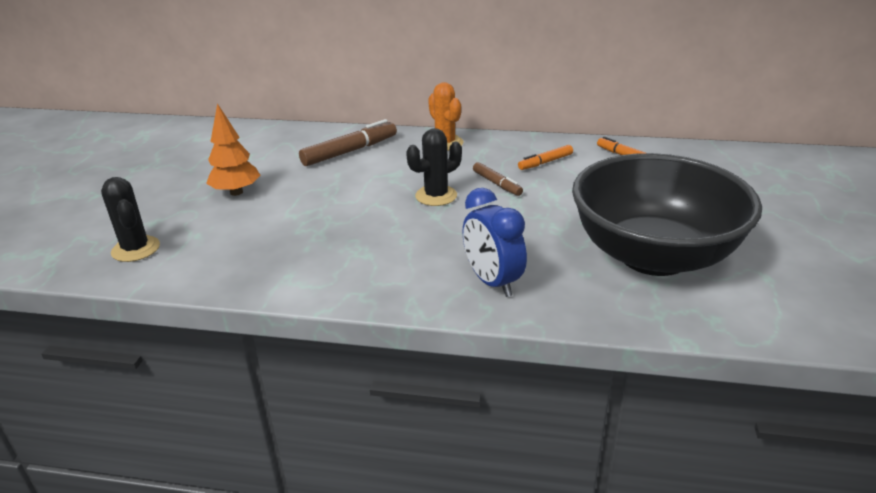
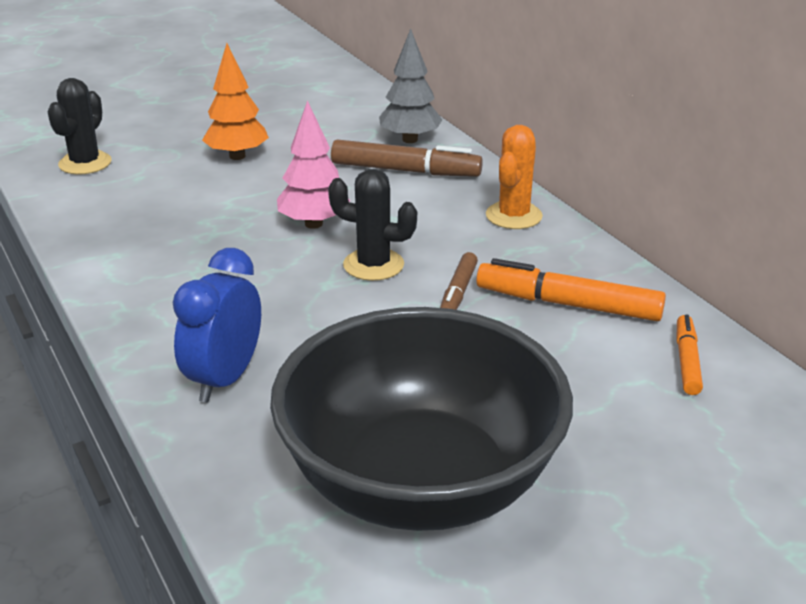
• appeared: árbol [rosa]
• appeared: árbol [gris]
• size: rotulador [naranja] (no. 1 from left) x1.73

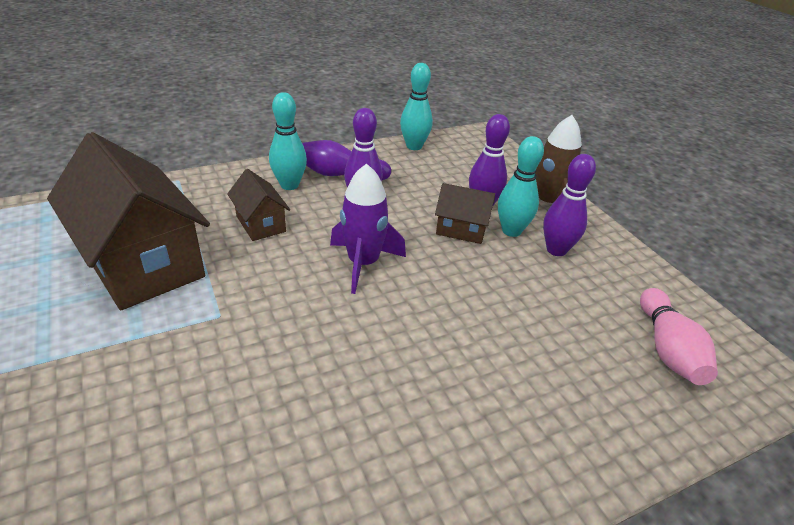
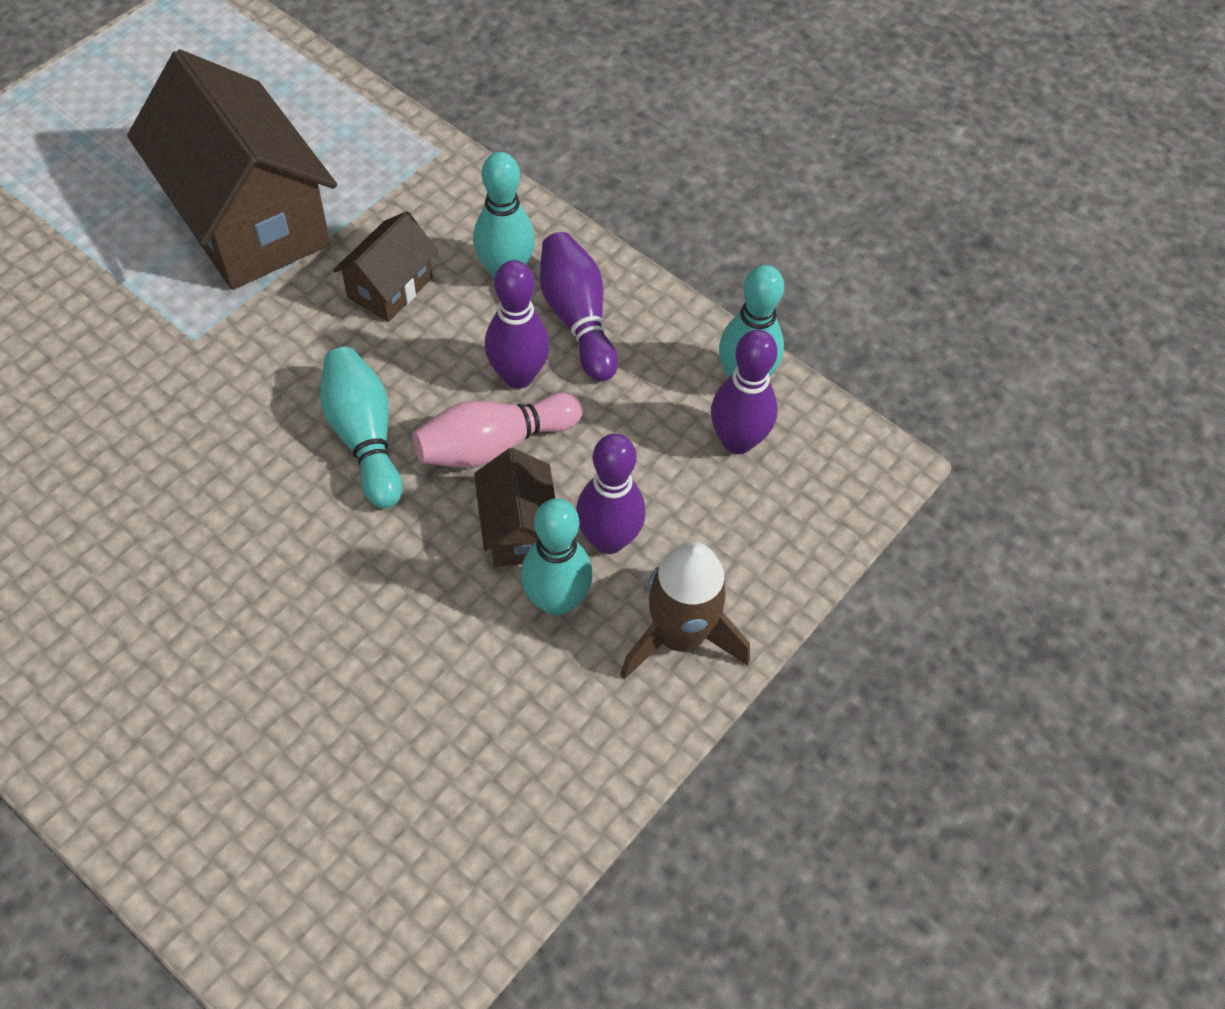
• spun: casa [marrón] (no. 1 from left) 60 degrees counterclockwise
• exchanged: cohete [morado] to bolo [turquesa] (no. 1 from left)
• relocated: bolo [rosa]
• relocated: bolo [morado] (no. 4 from left)

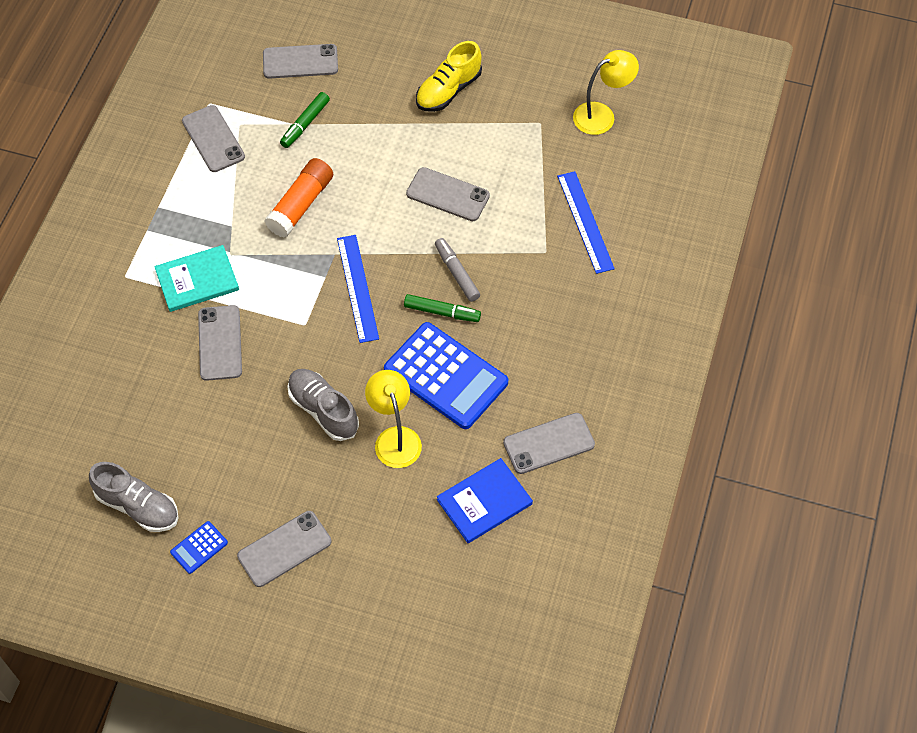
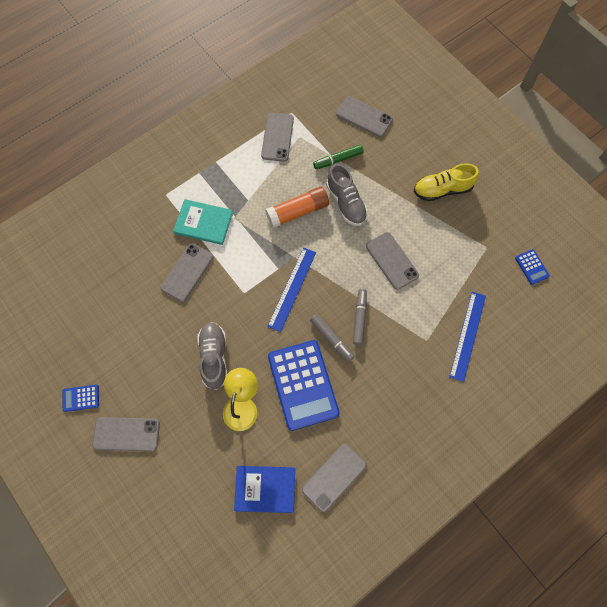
• spun: móvil [gris] (no. 6 from left in the first image) 60 degrees counterclockwise
• colour: rotulador [verde] (no. 2 from left) to rotulador [gris] (no. 1 from left)
• relocated: zapato [gris] (no. 1 from left in the first image) to zapato [gris] (no. 2 from left)
• exchanged: lámpara [amarillo] (no. 2 from left) to calculadora [azul] (no. 3 from left)

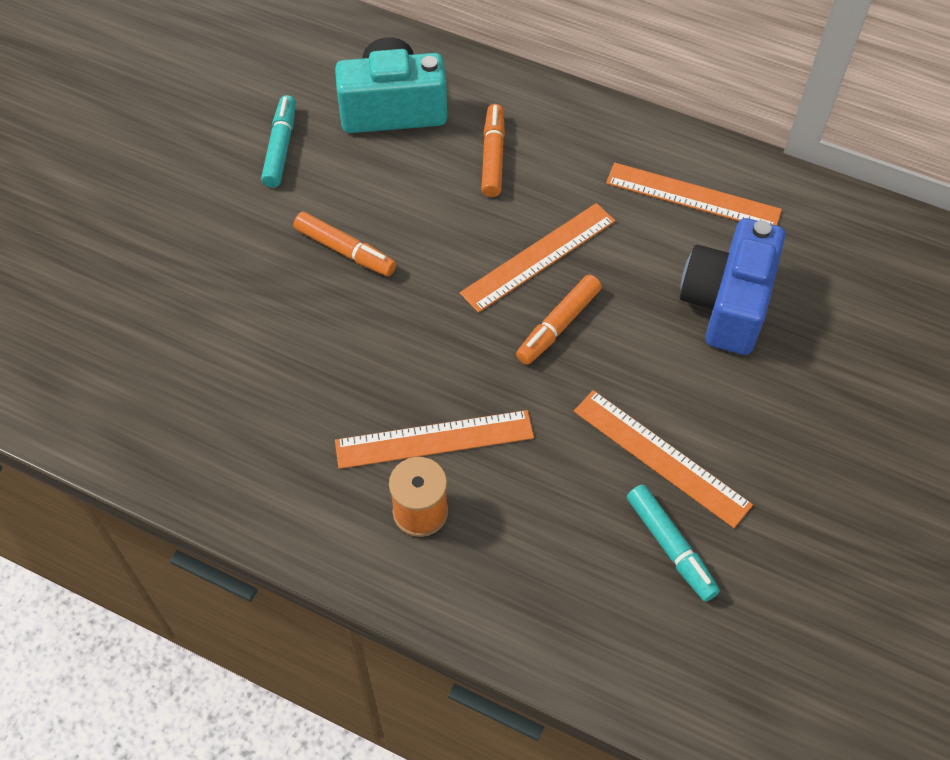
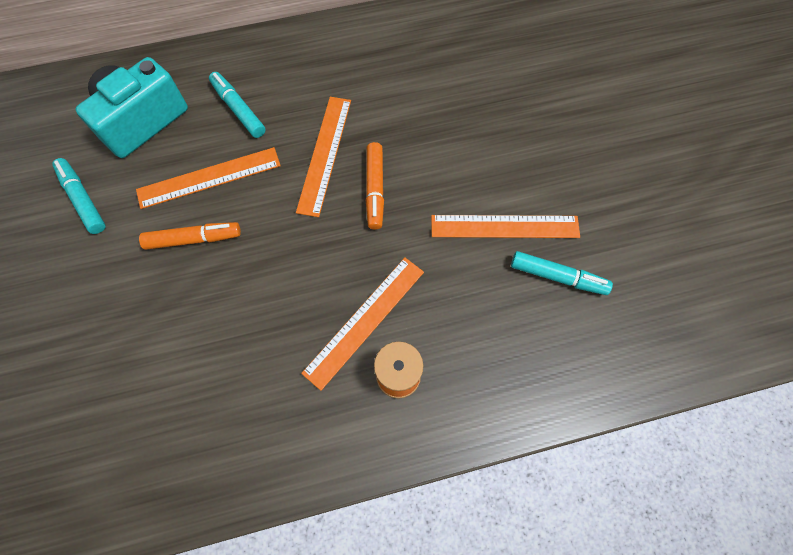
• relocated: regla [naranja] (no. 4 from left in the first image) to regla [naranja] (no. 1 from left)
• colour: rotulador [naranja] (no. 2 from left) to rotulador [turquesa] (no. 2 from left)
• missing: cámara [azul]

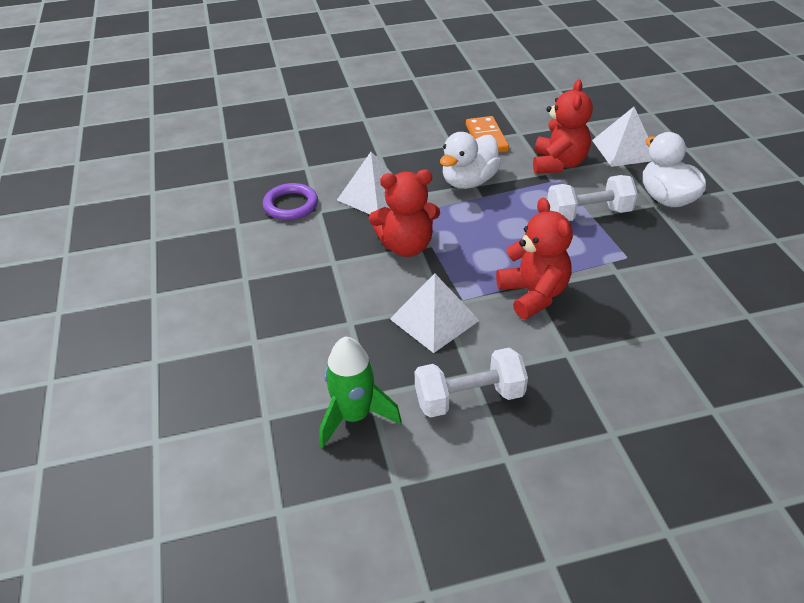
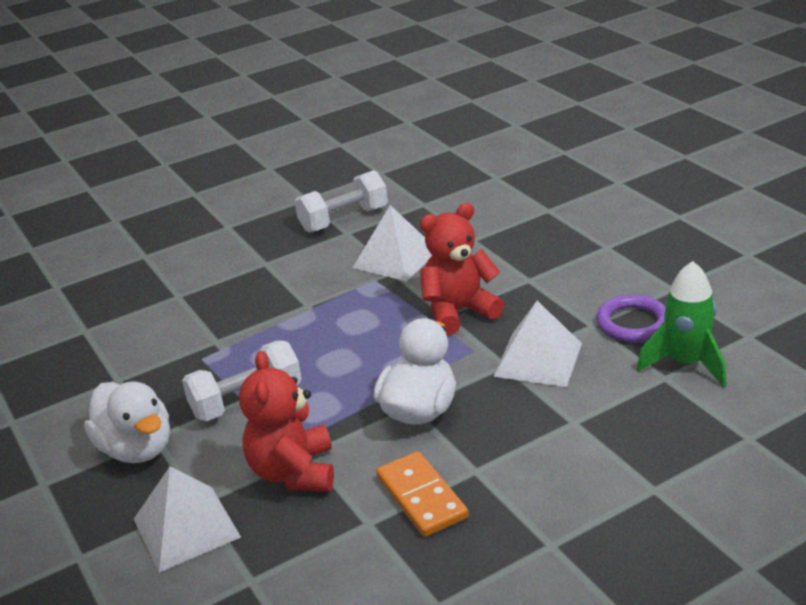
• relocated: cohete [verde]
• missing: osito [rojo] (no. 2 from left)

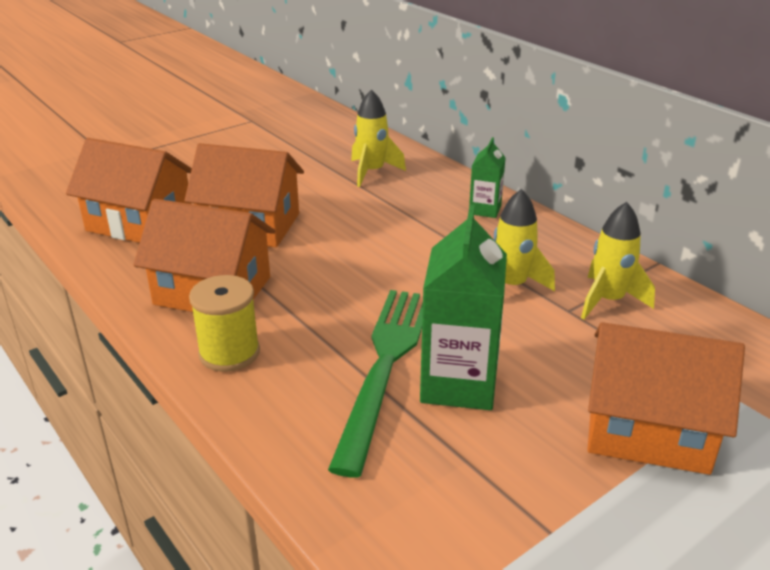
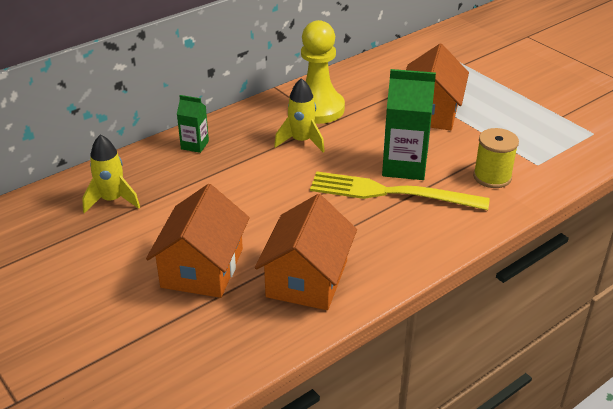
• exchanged: cohete [amarillo] (no. 3 from left) to peón [amarillo]
• colour: tenedor [verde] to tenedor [amarillo]
• relocated: carrete [amarillo]
• missing: casa [naranja] (no. 1 from left)

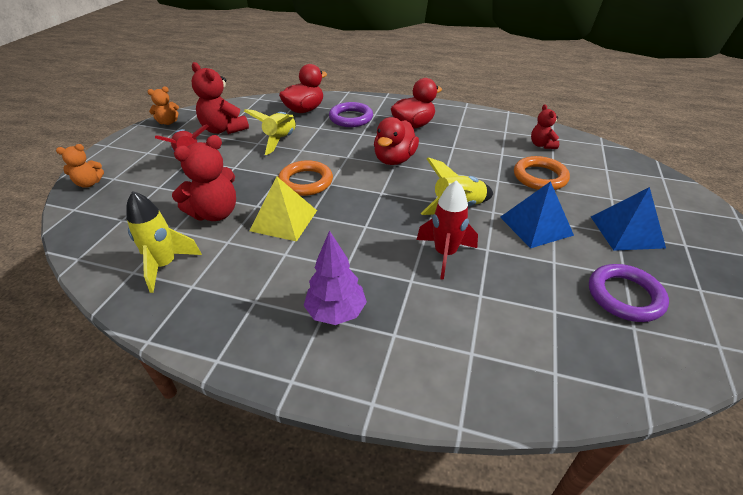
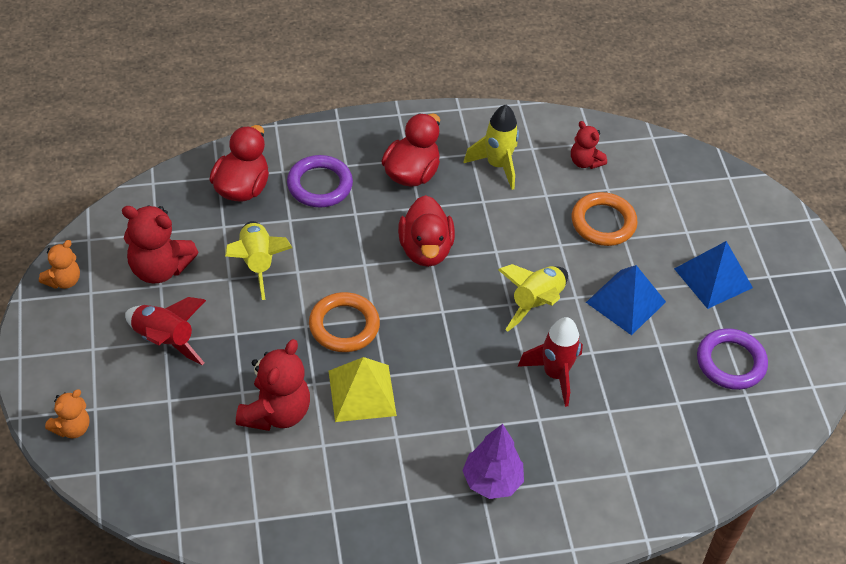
• relocated: cohete [amarillo] (no. 1 from left in the first image) to cohete [amarillo] (no. 2 from left)

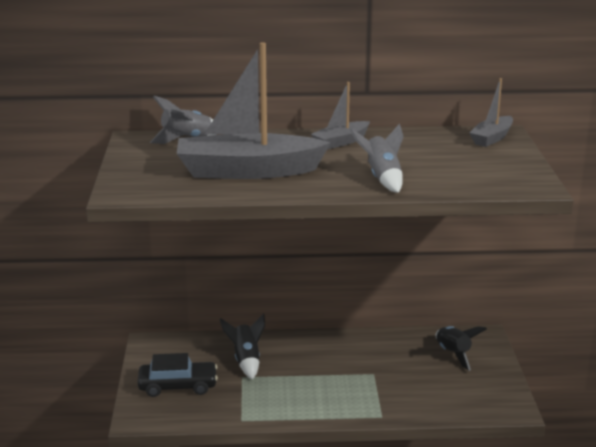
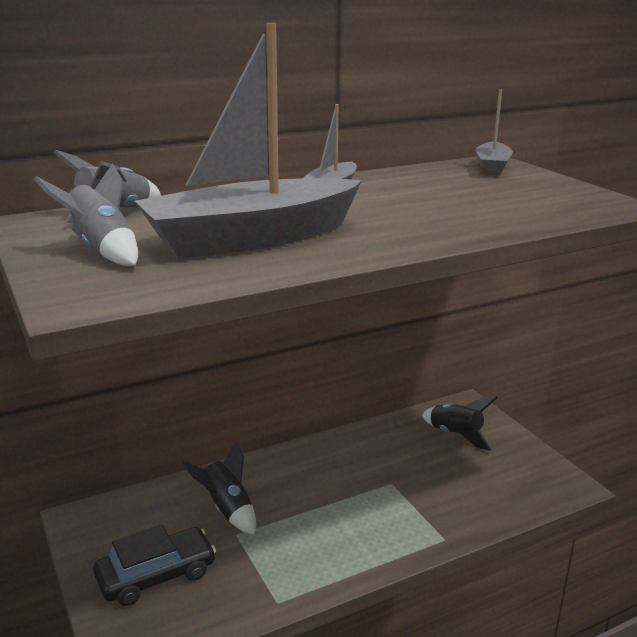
• relocated: cohete [gris] (no. 2 from left in the first image) to cohete [gris] (no. 1 from left)

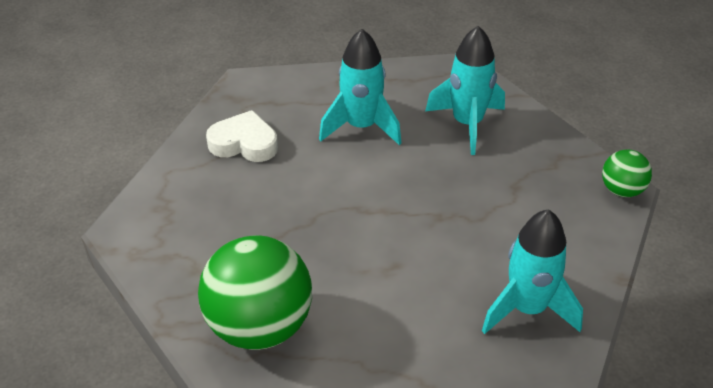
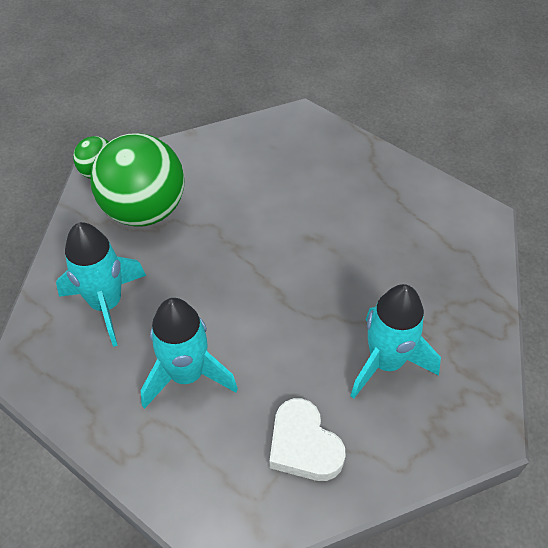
• relocated: pelota [verde] (no. 1 from left in the first image) to pelota [verde] (no. 2 from left)
• relocated: cohete [turquesa] (no. 3 from left)

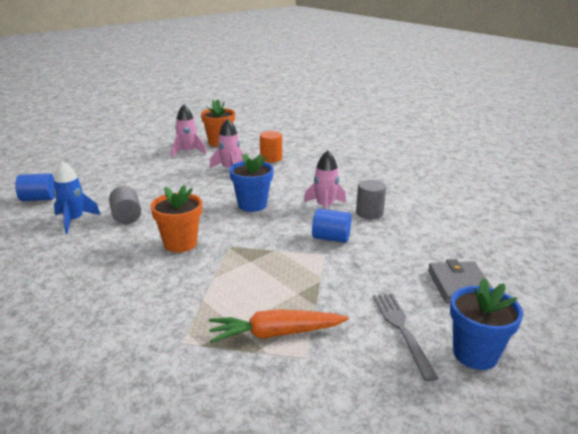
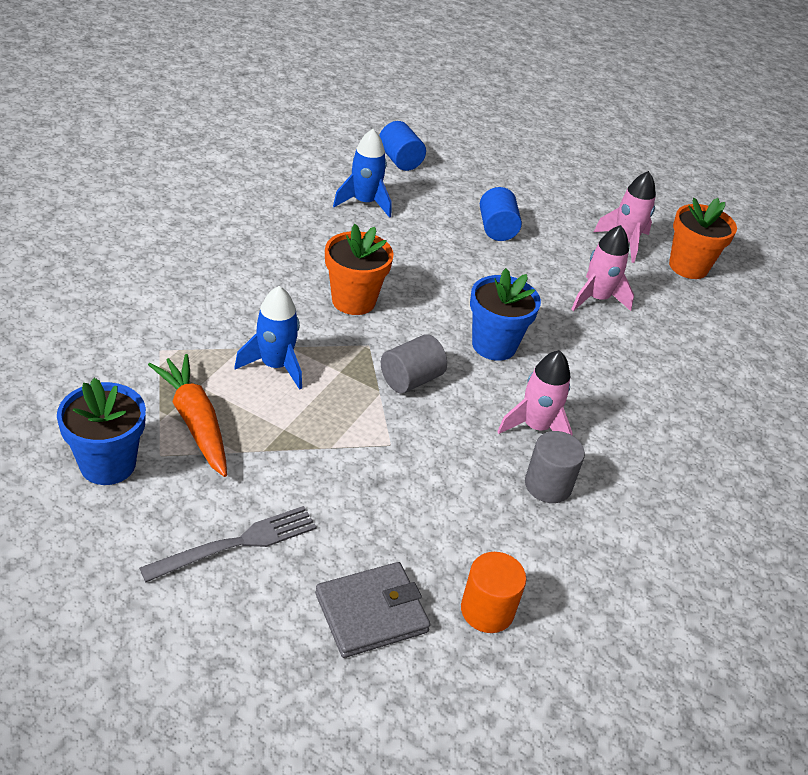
• relocated: maceta [azul] (no. 2 from left in the first image) to maceta [azul] (no. 1 from left)
• appeared: cohete [azul] (no. 1 from left)
• relocated: cilindro [gris] (no. 1 from left)
• relocated: cilindro [naranja]
• relocated: cilindro [azul] (no. 2 from left)

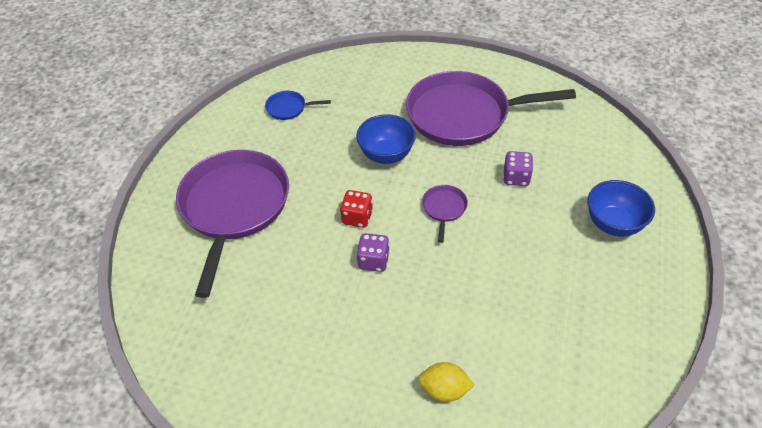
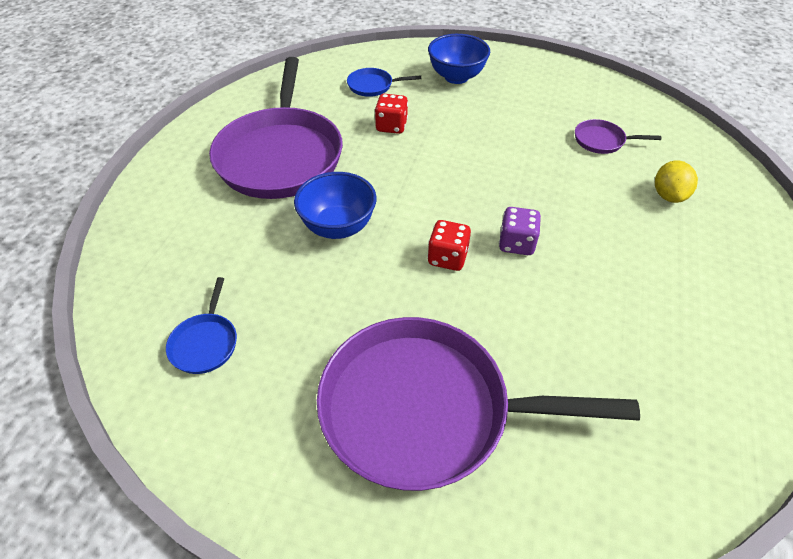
• appeared: sartén [azul] (no. 2 from left)
• colour: dado [morado] (no. 2 from left) to dado [rojo] (no. 1 from left)
• relocated: sartén [morado] (no. 2 from left in the first image) to sartén [morado] (no. 3 from left)

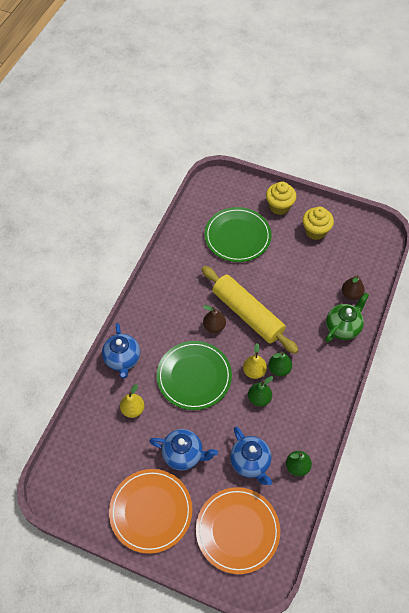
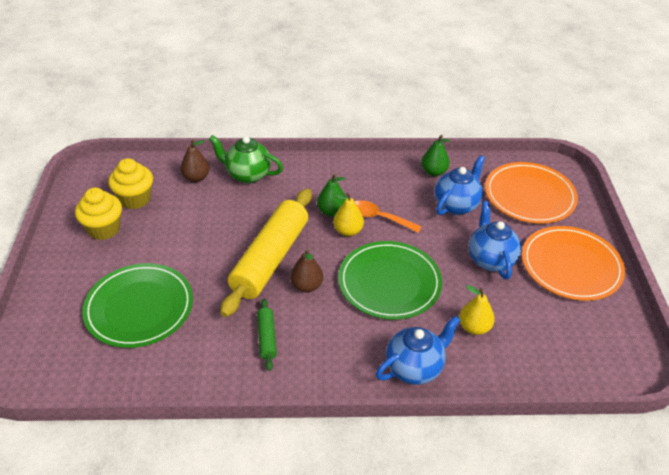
• relocated: magdalena [amarillo] (no. 1 from left in the first image) to magdalena [amarillo] (no. 2 from left)
• appeared: rodillo [verde]
• exchanged: pera [verde] (no. 1 from left) to cuchara [naranja]

